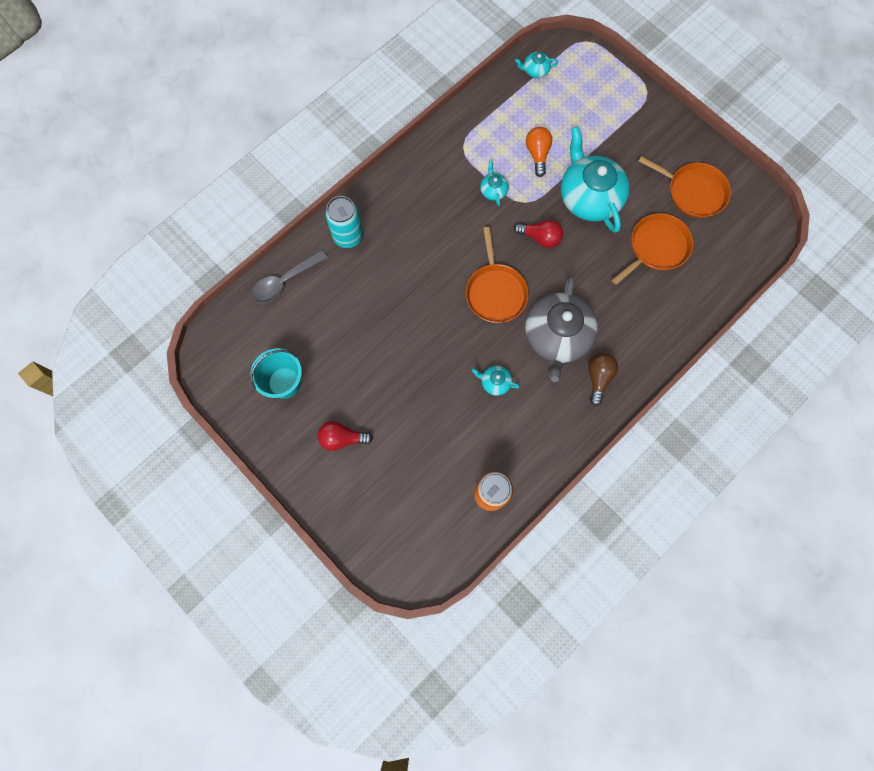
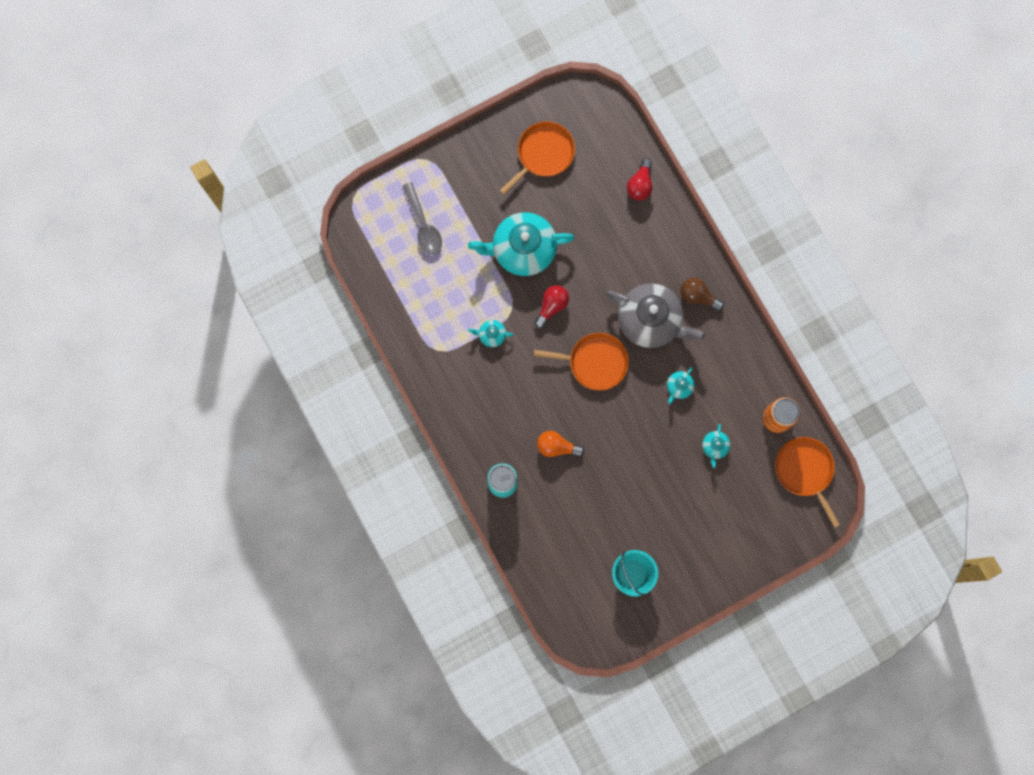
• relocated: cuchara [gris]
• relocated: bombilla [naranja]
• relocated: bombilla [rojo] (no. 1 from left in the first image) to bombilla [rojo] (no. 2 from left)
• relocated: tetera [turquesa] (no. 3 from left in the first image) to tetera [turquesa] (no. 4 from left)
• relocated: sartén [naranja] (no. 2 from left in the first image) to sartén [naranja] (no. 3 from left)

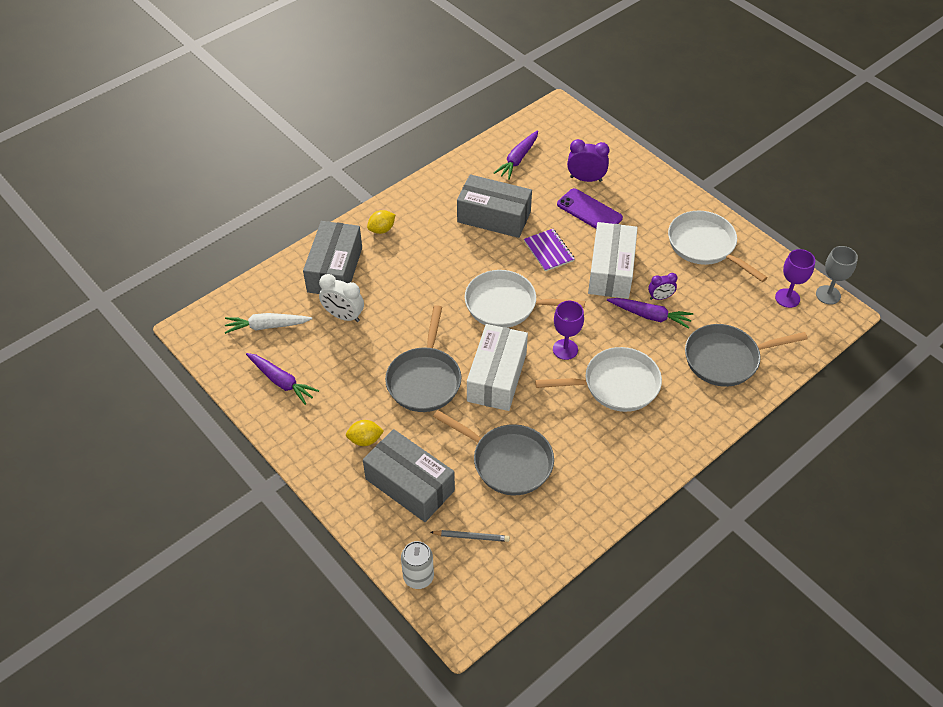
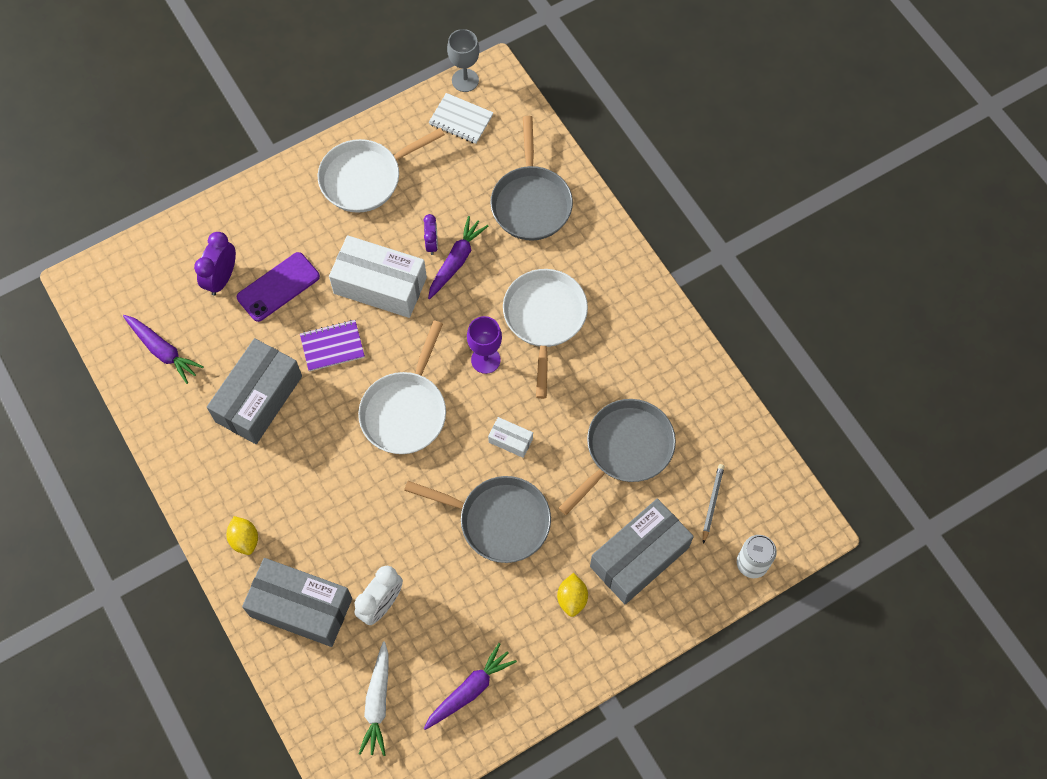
• exchanged: copa [morado] (no. 2 from left) to cuaderno [blanco]
• size: caja [blanco] (no. 1 from left in the first image) x0.45

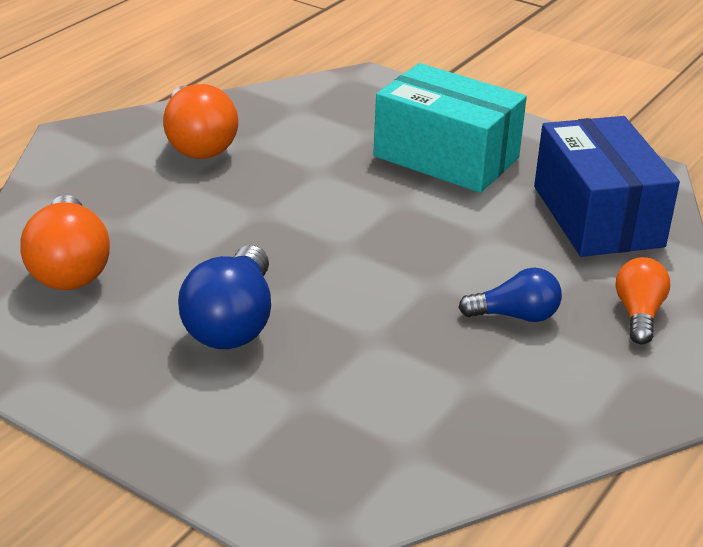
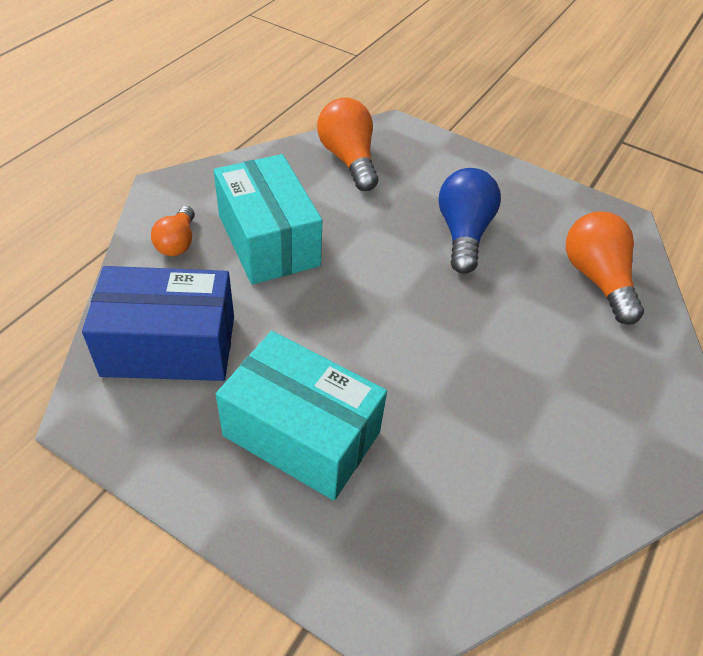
• spun: caja [azul] 75 degrees counterclockwise
• exchanged: bombilla [azul] (no. 2 from left) to caja [turquesa] (no. 1 from left)
• relocated: bombilla [naranja] (no. 2 from left)

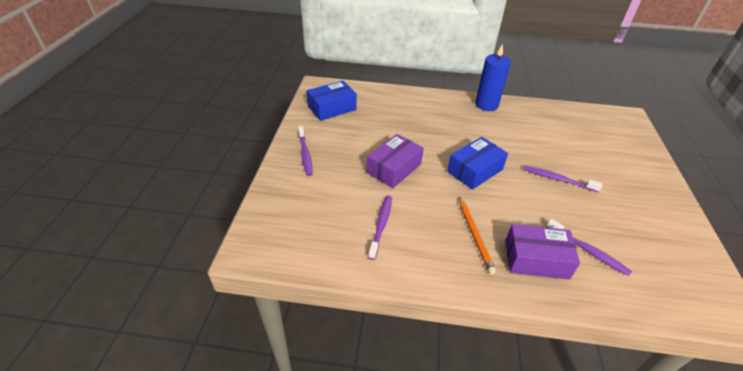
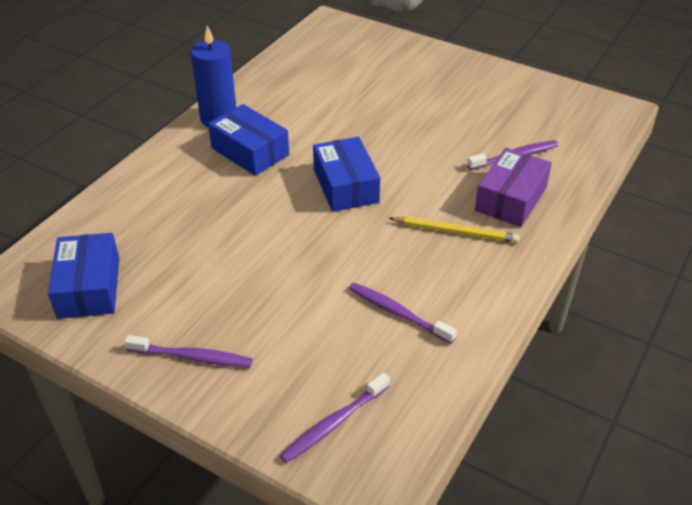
• appeared: caja [azul] (no. 2 from left)
• relocated: cepillo de dientes [morado] (no. 3 from left in the first image) to cepillo de dientes [morado] (no. 2 from left)
• colour: lápiz [naranja] to lápiz [amarillo]
• missing: caja [morado] (no. 1 from left)

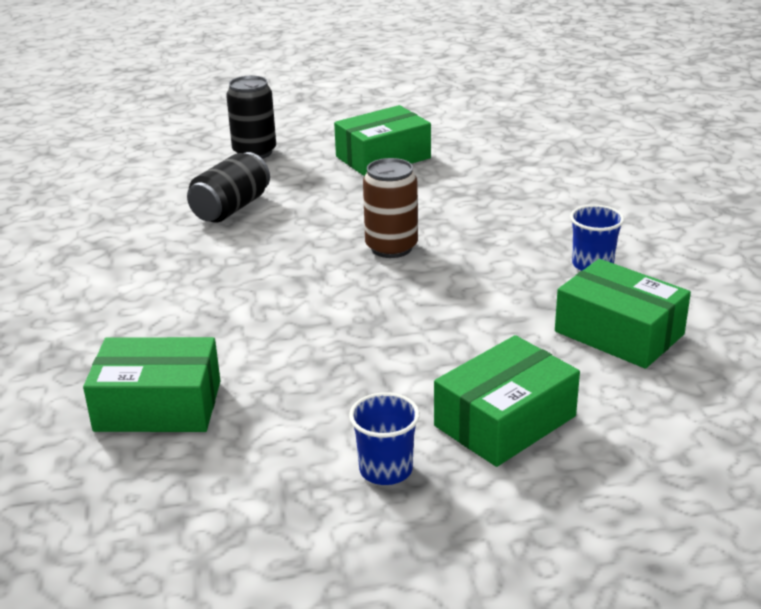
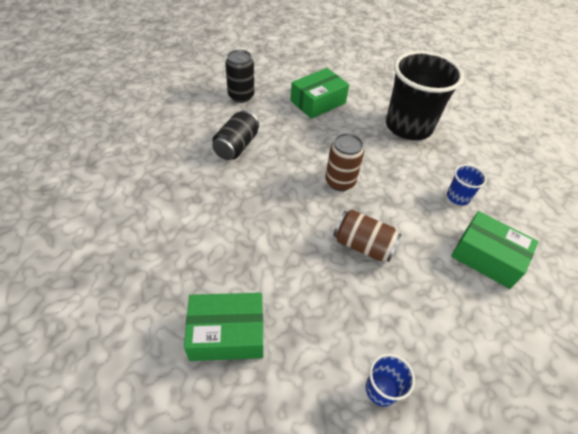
• appeared: lata [marrón] (no. 2 from left)
• appeared: vaso [negro]
• missing: caja [verde] (no. 3 from left)

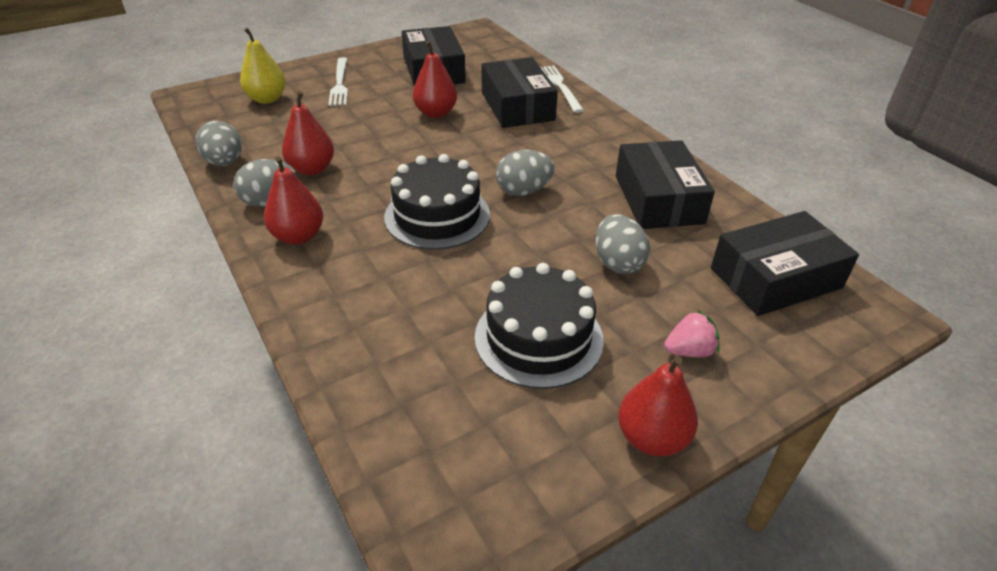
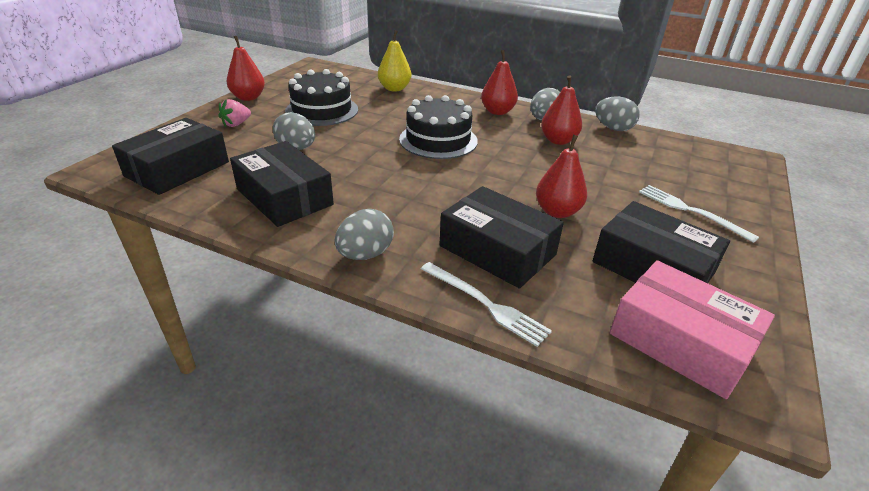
• relocated: huevo [gris] (no. 3 from left in the first image) to huevo [gris] (no. 2 from left)
• relocated: pera [amarillo]
• appeared: caja [rosa]

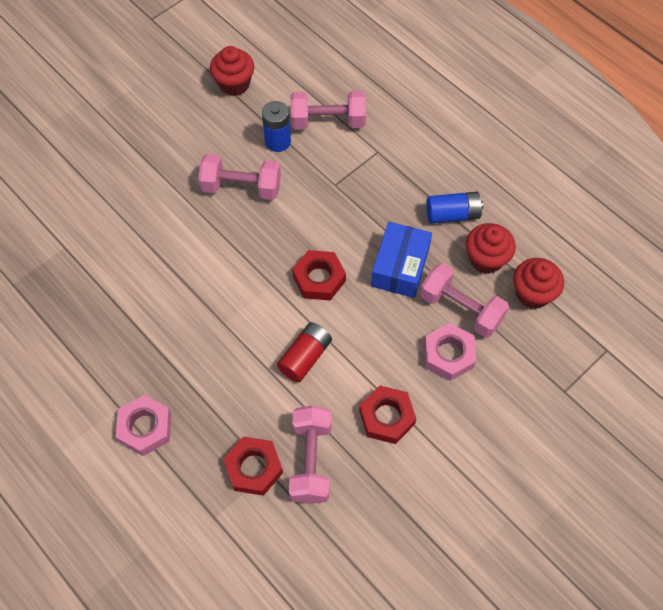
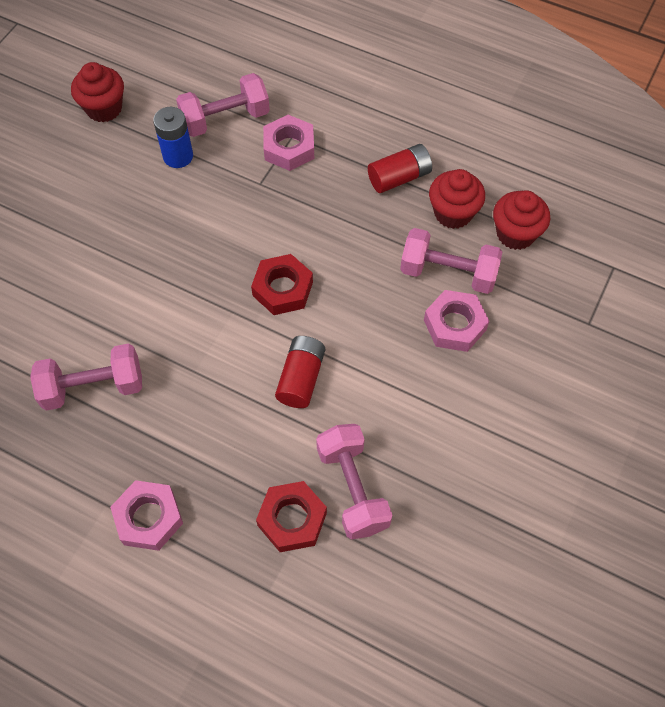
• relocated: mancuerna [rosa] (no. 1 from left)
• appeared: tuerca [rosa] (no. 2 from left)
• colour: pila [azul] (no. 2 from left) to pila [rojo] (no. 2 from left)
• missing: tuerca [rojo] (no. 3 from left)
• missing: caja [azul]

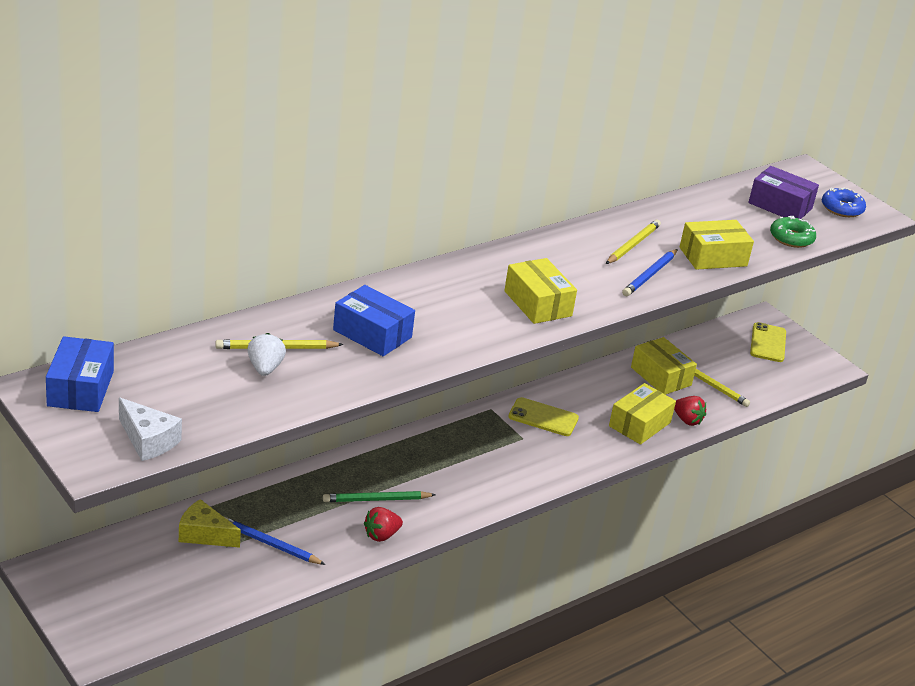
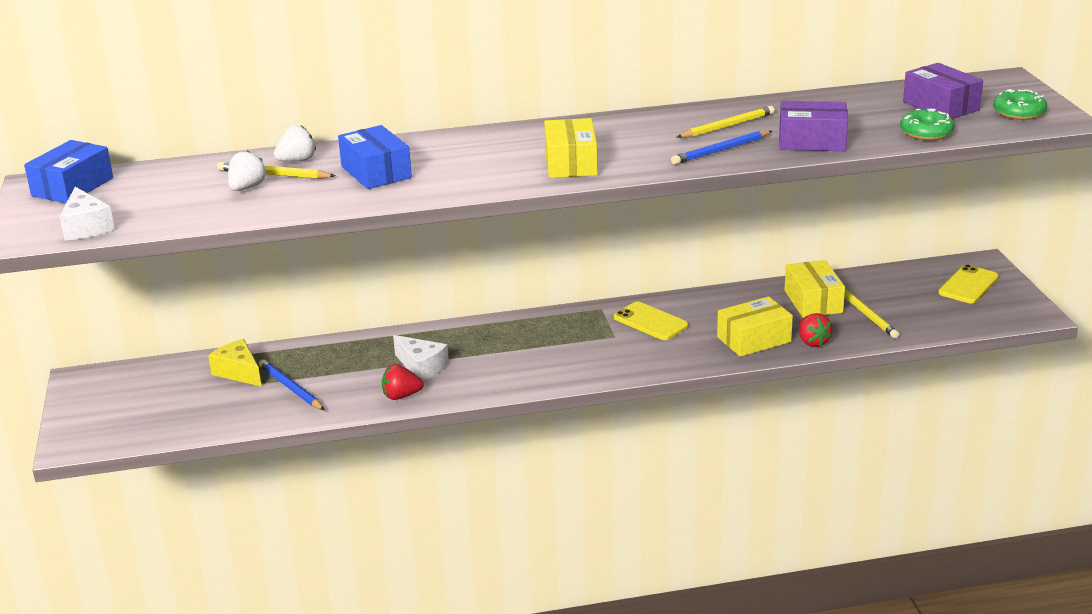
• appeared: fresa [blanco] (no. 2 from left)
• exchanged: lápiz [verde] to queso [blanco] (no. 2 from left)
• colour: caja [amarillo] (no. 4 from left) to caja [morado] (no. 1 from left)
• colour: rosquilla [azul] to rosquilla [verde] (no. 2 from left)

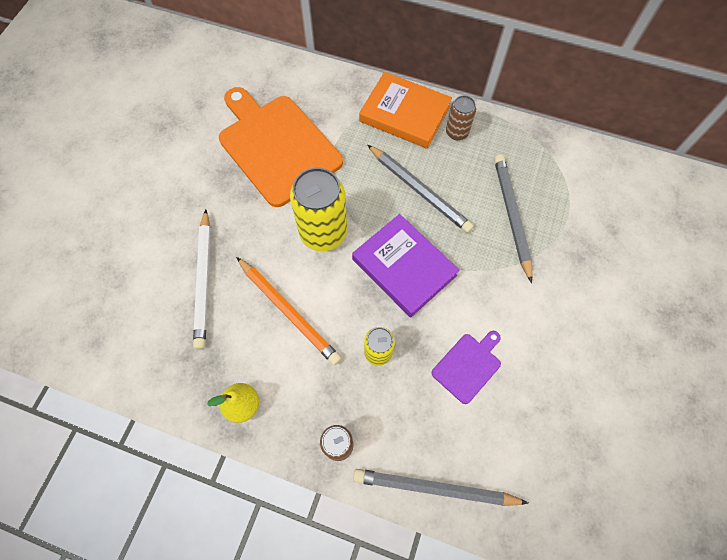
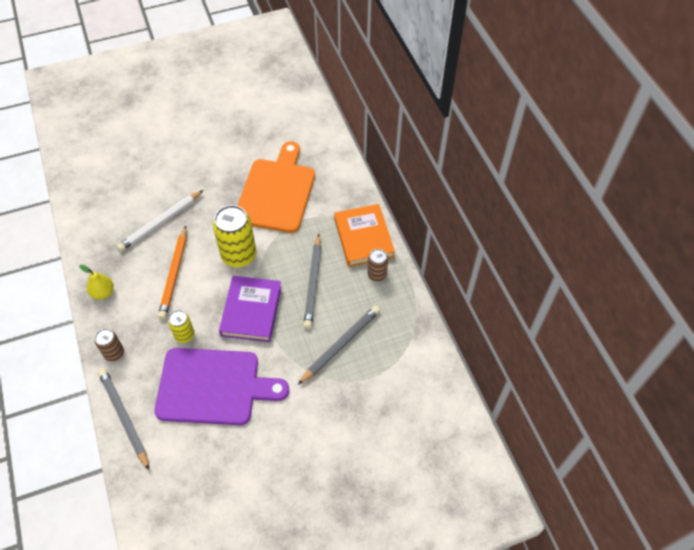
• size: tabla de cortar [morado] x2.17

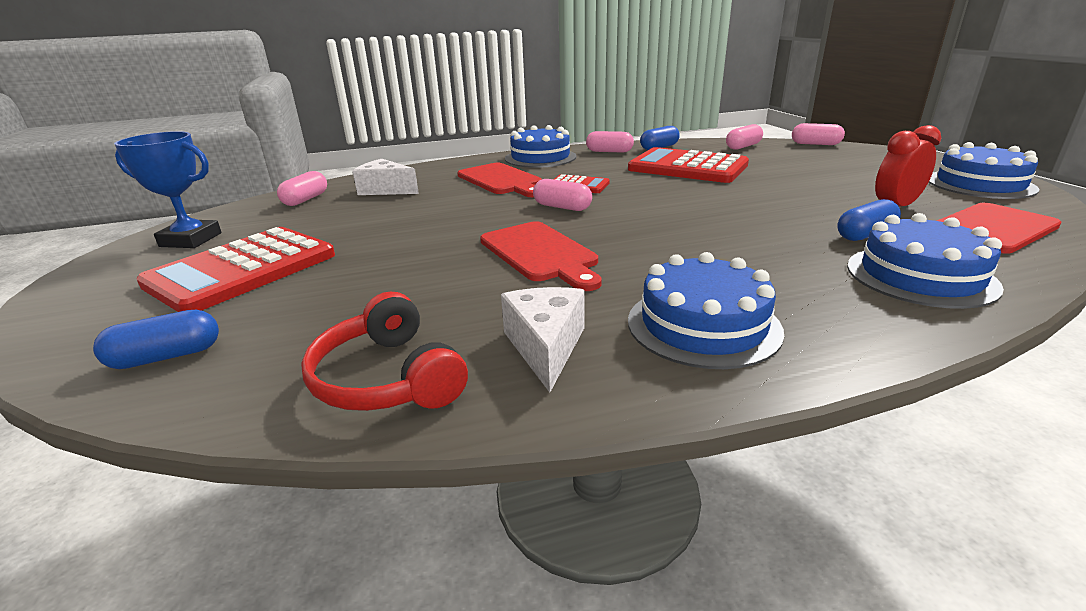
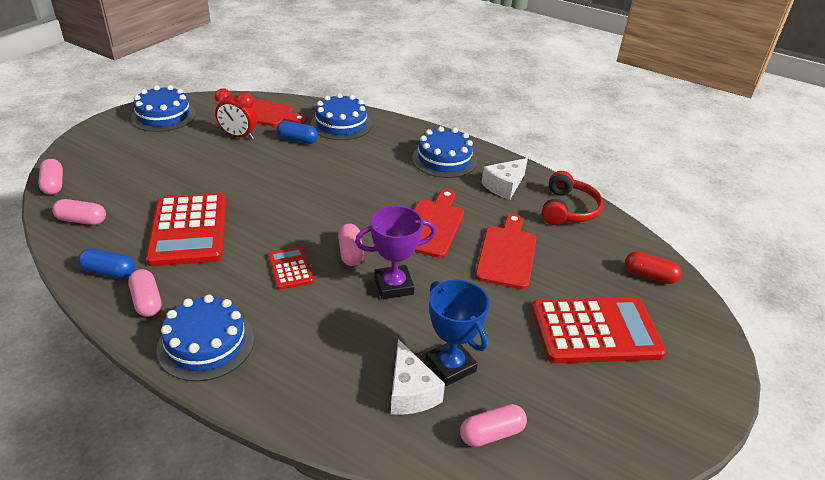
• appeared: trofeo [morado]
• relocated: trofeo [azul]
• relocated: tabla de cortar [rojo] (no. 1 from left in the first image) to tabla de cortar [rojo] (no. 3 from left)
• colour: cápsula [azul] (no. 1 from left) to cápsula [rojo]

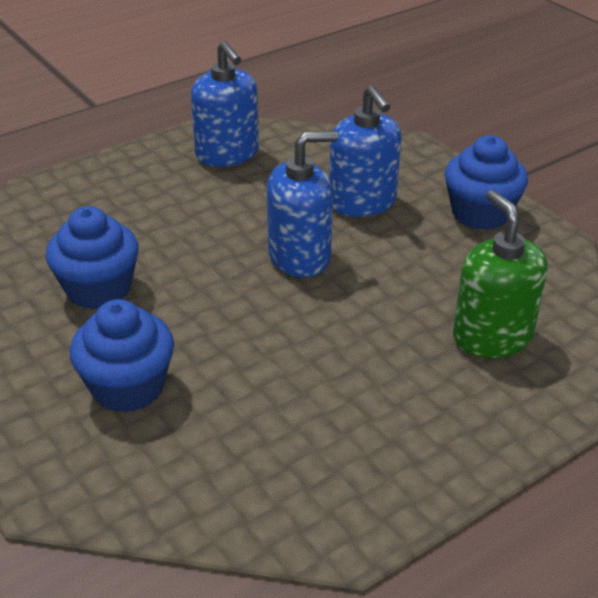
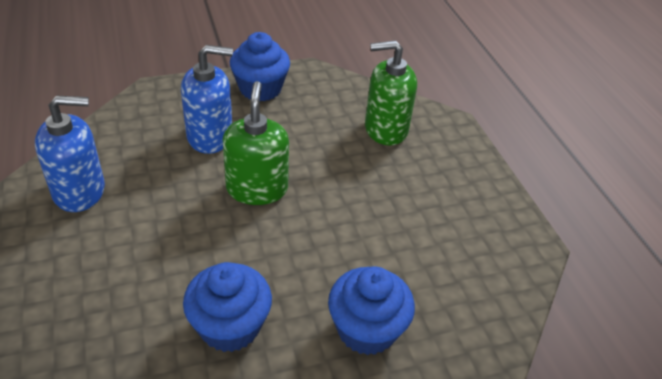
• colour: dispensador de jabón [azul] (no. 2 from left) to dispensador de jabón [verde] (no. 1 from left)

